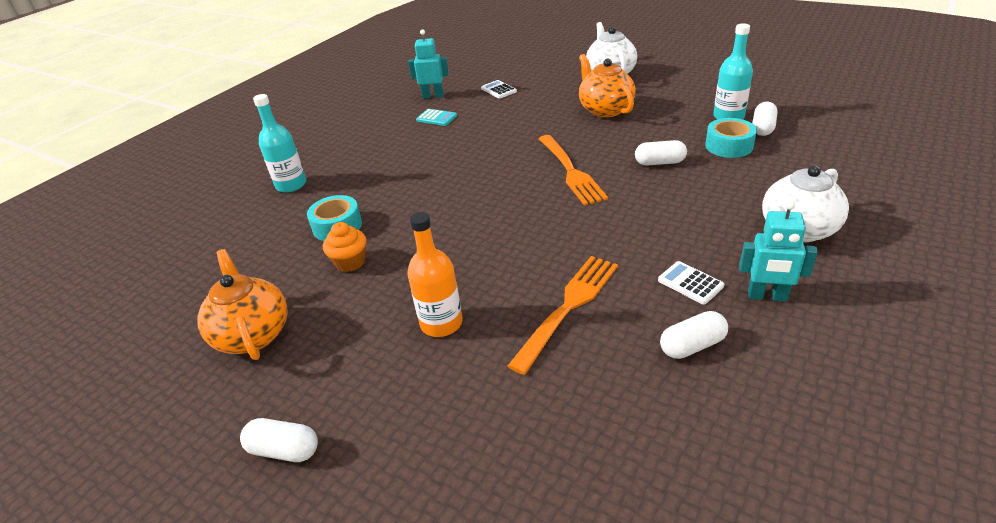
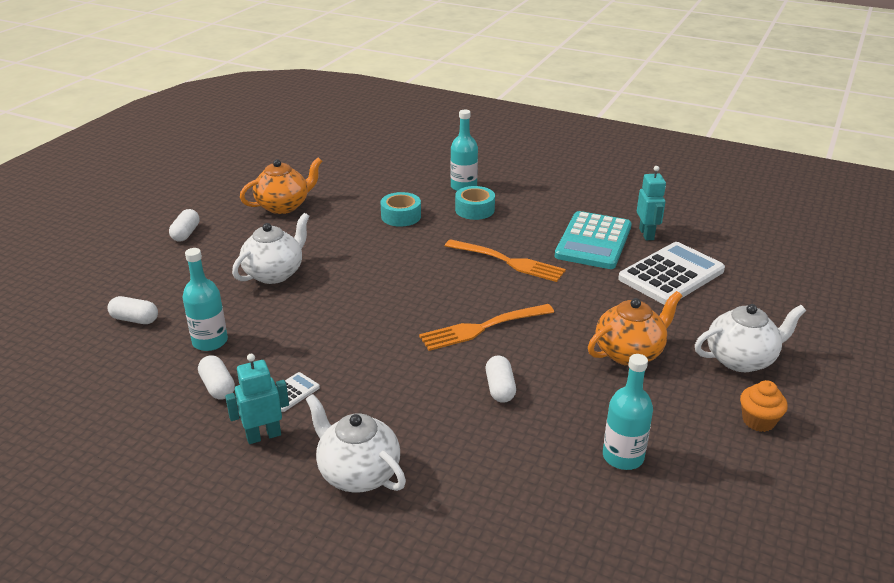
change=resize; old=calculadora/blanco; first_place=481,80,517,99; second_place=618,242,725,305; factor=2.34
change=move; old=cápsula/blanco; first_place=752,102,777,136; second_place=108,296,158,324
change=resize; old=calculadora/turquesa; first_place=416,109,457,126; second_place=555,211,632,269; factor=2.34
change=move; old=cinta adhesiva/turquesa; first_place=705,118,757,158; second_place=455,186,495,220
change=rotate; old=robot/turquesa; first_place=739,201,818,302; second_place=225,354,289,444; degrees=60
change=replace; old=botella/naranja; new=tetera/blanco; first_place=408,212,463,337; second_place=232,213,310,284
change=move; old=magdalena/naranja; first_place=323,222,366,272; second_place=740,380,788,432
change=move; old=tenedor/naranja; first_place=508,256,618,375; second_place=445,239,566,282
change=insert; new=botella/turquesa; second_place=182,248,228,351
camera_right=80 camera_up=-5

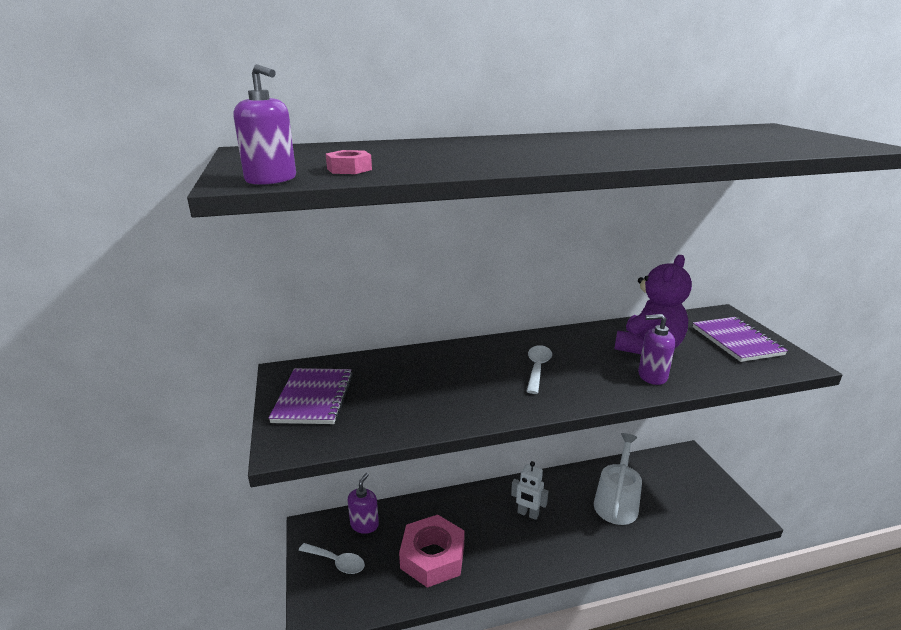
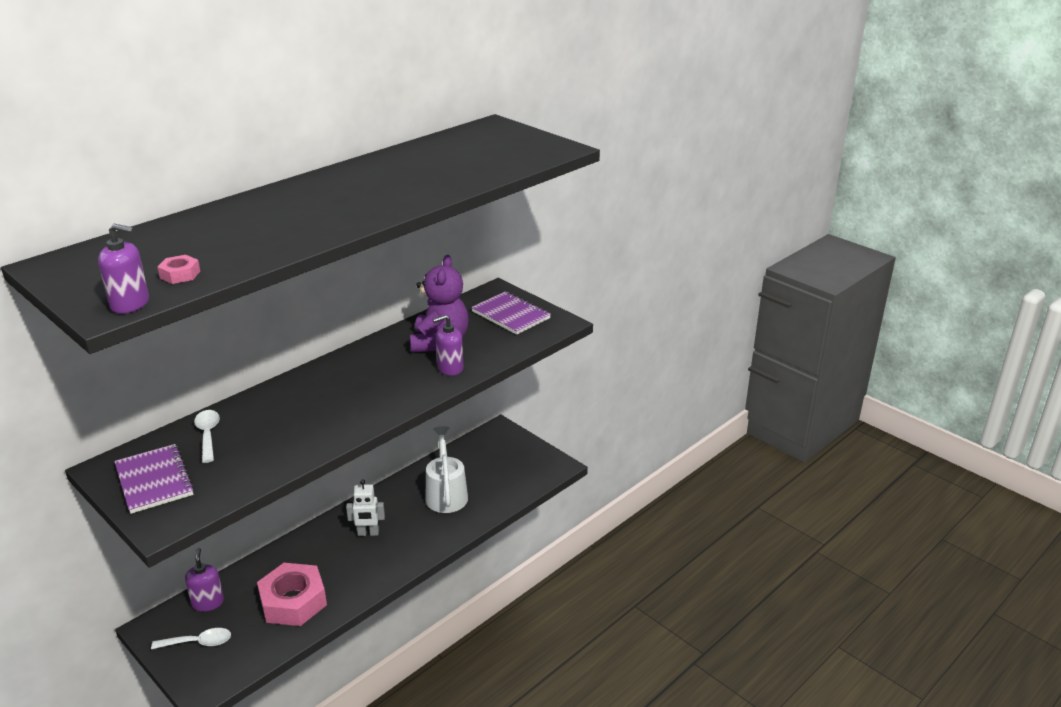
change=move; old=cuchara/blanco; first_place=526,345,552,394; second_place=194,410,220,463
camera_right=-30 camera_up=5

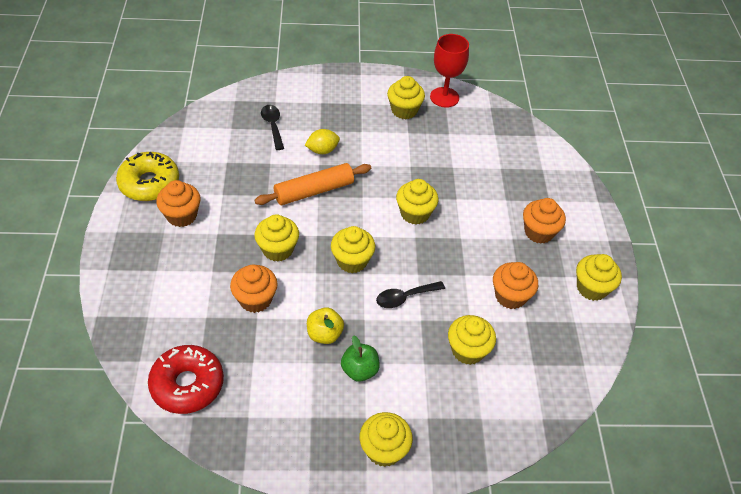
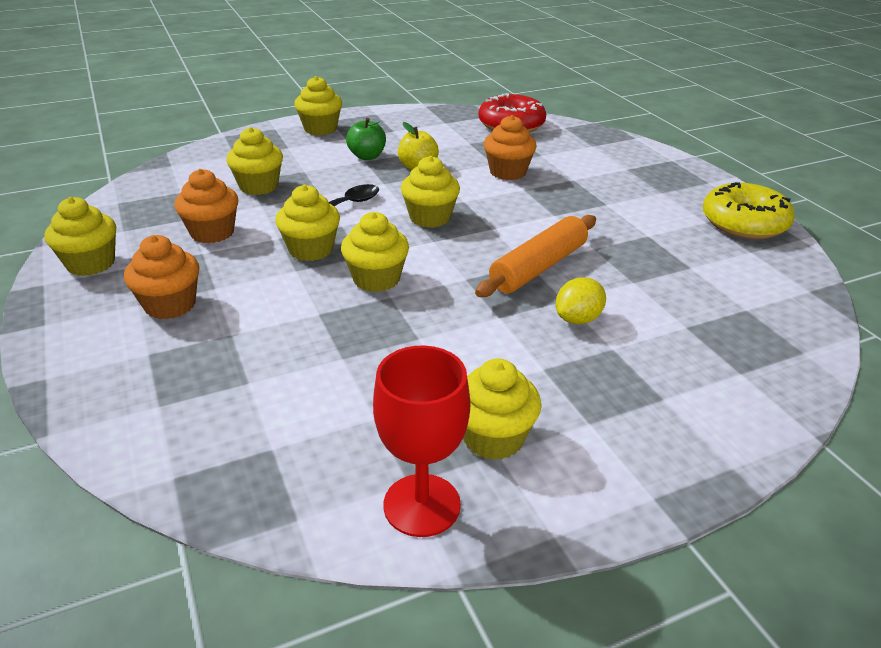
change=delete; old=cuchara/negro; first_place=261,105,284,150
change=delete; old=magdalena/naranja; first_place=156,180,201,227
change=move; old=magdalena/amarillo; first_place=254,214,299,262; second_place=275,185,340,261
camera_right=160 camera_up=-15

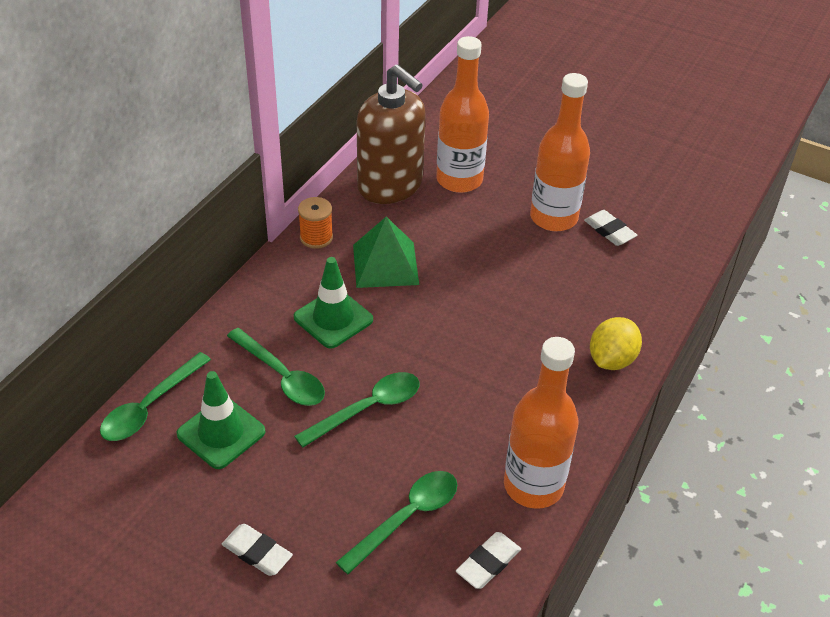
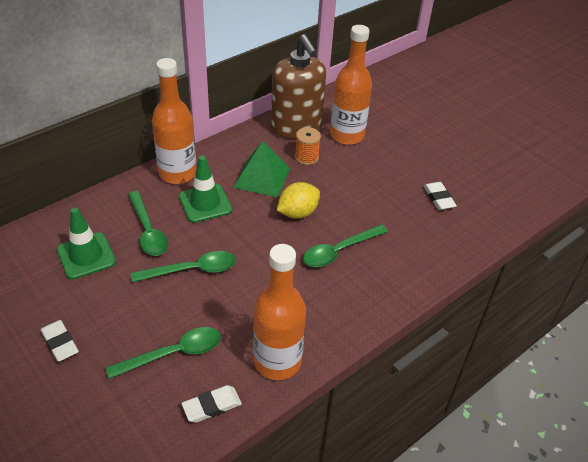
change=move; old=botella/naranja; first_place=530,73,590,231; second_place=152,58,196,184
change=move; old=carrete/naranja; first_place=298,197,333,249; second_place=295,127,321,165
change=move; old=limón/amarillo; first_place=590,317,642,370; second_place=277,182,320,219
change=move; old=cuchara/verde; first_place=100,352,211,441; second_place=303,224,388,267
camera_right=20 camera_up=0

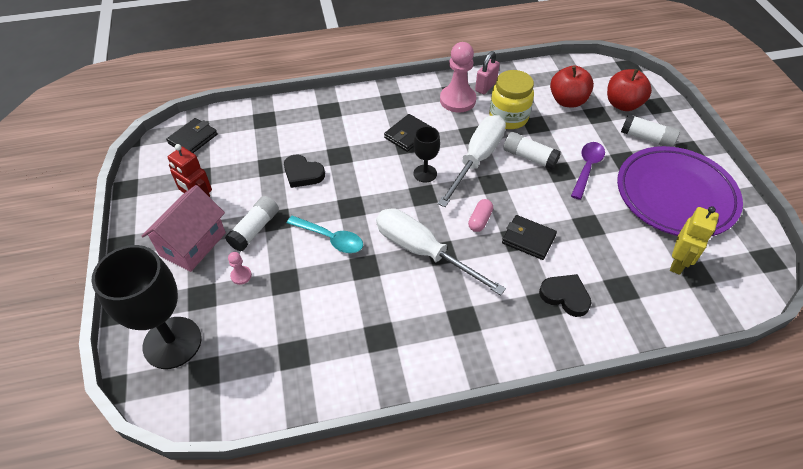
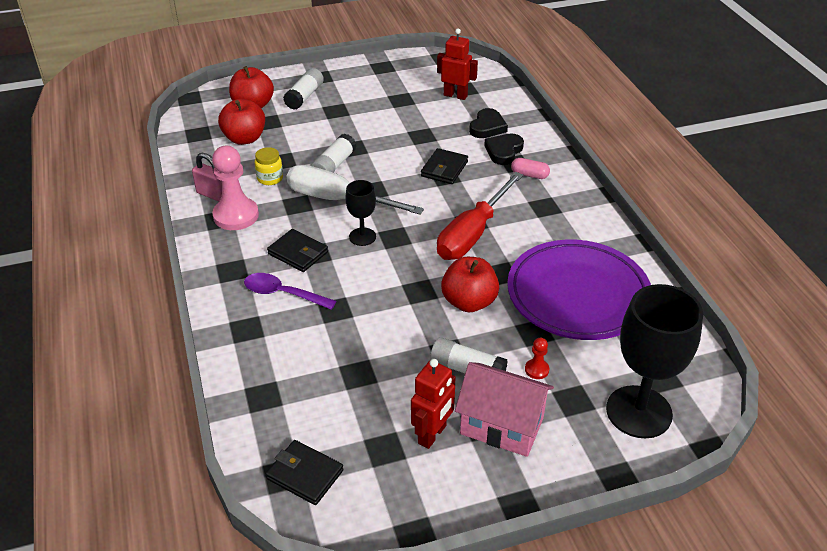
change=resize; old=tarro/amarillo; first_place=489,70,534,129; second_place=255,147,283,185; factor=0.57
change=move; old=cuchara/morado; first_place=571,142,605,200; second_place=244,273,336,310
change=move; old=plato/morado; first_place=617,146,743,236; second_place=507,240,651,340
change=move; old=corazón/negro; first_place=284,155,325,188; second_place=469,108,508,138
change=move; old=cápsula/rosa; first_place=468,199,493,232; second_place=511,158,550,179
change=recolor; old=robot/amarillo; new=robot/rojo; first_place=670,206,719,275; second_place=437,29,478,100
change=recolor; old=destornillador/blanco; new=destornillador/rojo; first_place=376,208,506,295; second_place=437,172,523,260
change=replace; old=cuchara/turquesa; new=manzana/rojo; first_place=287,216,363,253; second_place=441,257,499,312
change=recolor; old=peón/rosa; new=peón/rojo; first_place=228,252,252,285; second_place=525,338,549,379
camera_right=-95 camera_up=-10

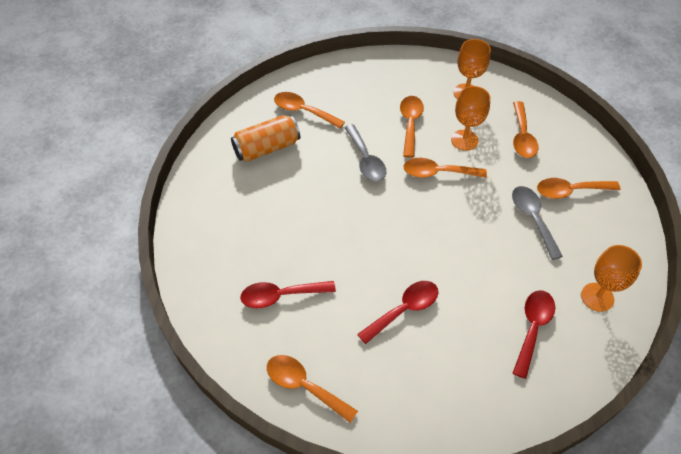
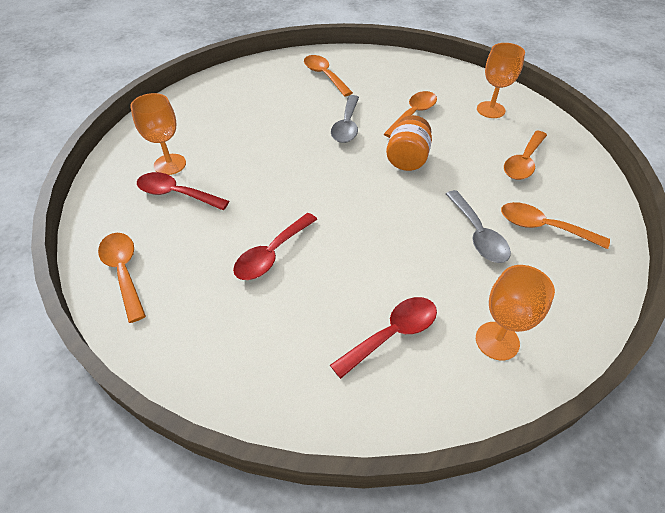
change=move; old=copa/naranja; first_place=451,86,490,151; second_place=130,93,186,175
change=delete; old=lata/naranja; first_place=231,115,300,162
change=replace; old=cuchara/naranja; new=tarro/naranja; first_place=403,158,487,178; second_place=386,115,432,171
change=rotate; old=cuchara/gris; first_place=512,186,563,260; second_place=446,190,511,263; degrees=150
change=rotate; old=cuchara/rojo; first_place=357,281,438,344; second_place=233,213,318,280; degrees=135
camera_right=30 camera_up=-5

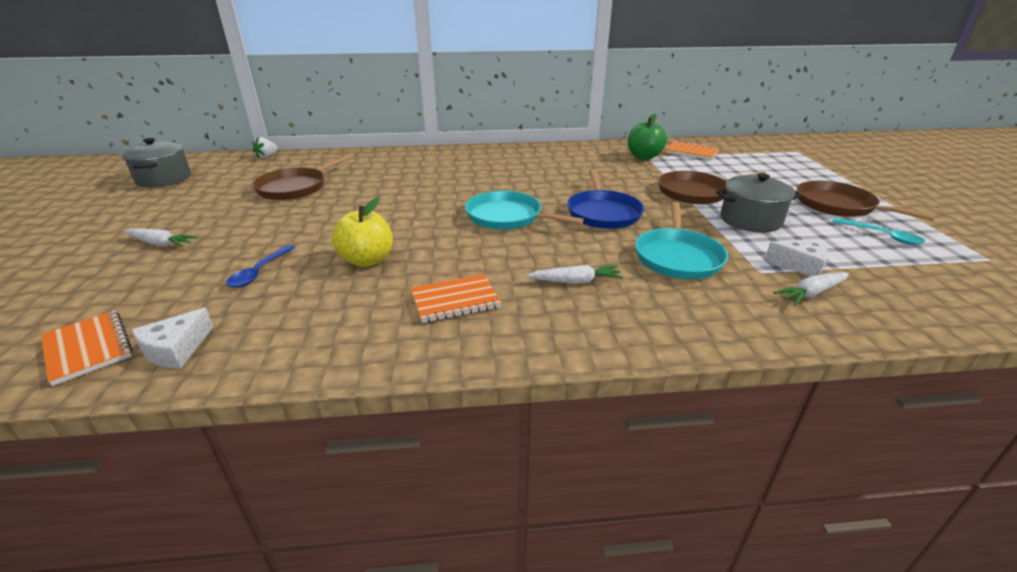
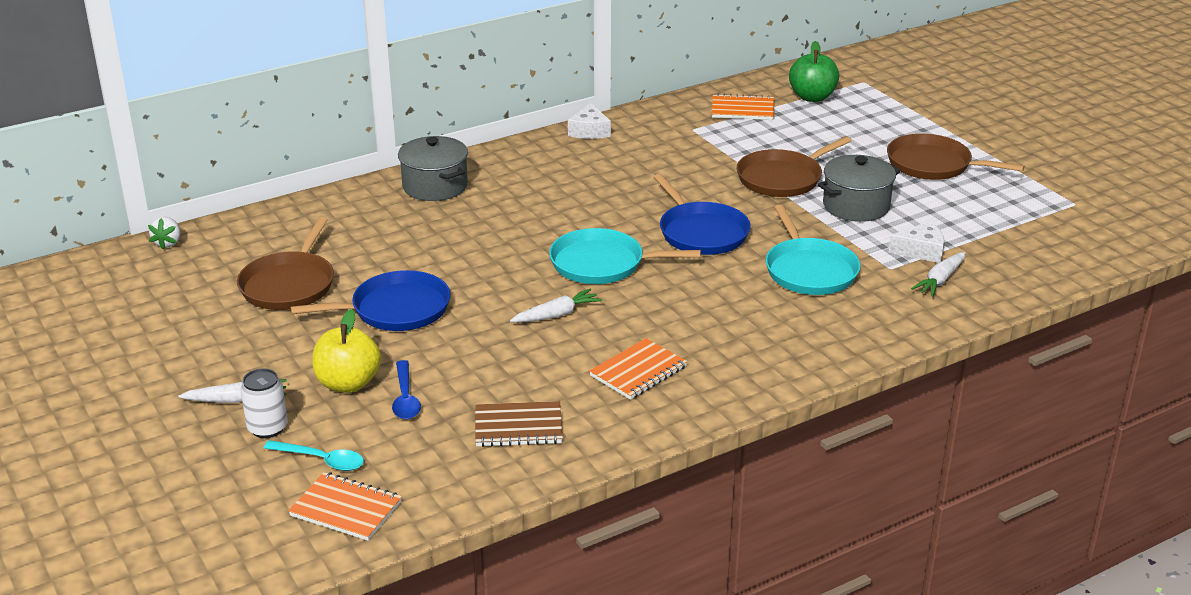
change=move; old=manzana/verde; first_place=628,114,667,160; second_place=789,41,839,102
change=move; old=olla/gris; first_place=121,138,191,187; second_place=398,136,468,201
change=move; old=manzana/amarillo; first_place=332,197,393,267; second_place=312,309,381,393
change=move; old=cuchara/turquesa; first_place=832,218,925,245; second_place=264,440,364,471
change=move; old=zanahoria/blanco; first_place=527,265,623,284; second_place=510,289,602,322
change=move; old=queso/blanco; first_place=132,308,214,369; second_place=568,103,611,139
change=insert; new=sartén/azul; second_place=290,270,451,331
change=insert; new=lata/blanco; second_place=241,368,287,438
change=insert; new=cuaderno/marrón; second_place=475,401,563,447
camera_right=-25 camera_up=0

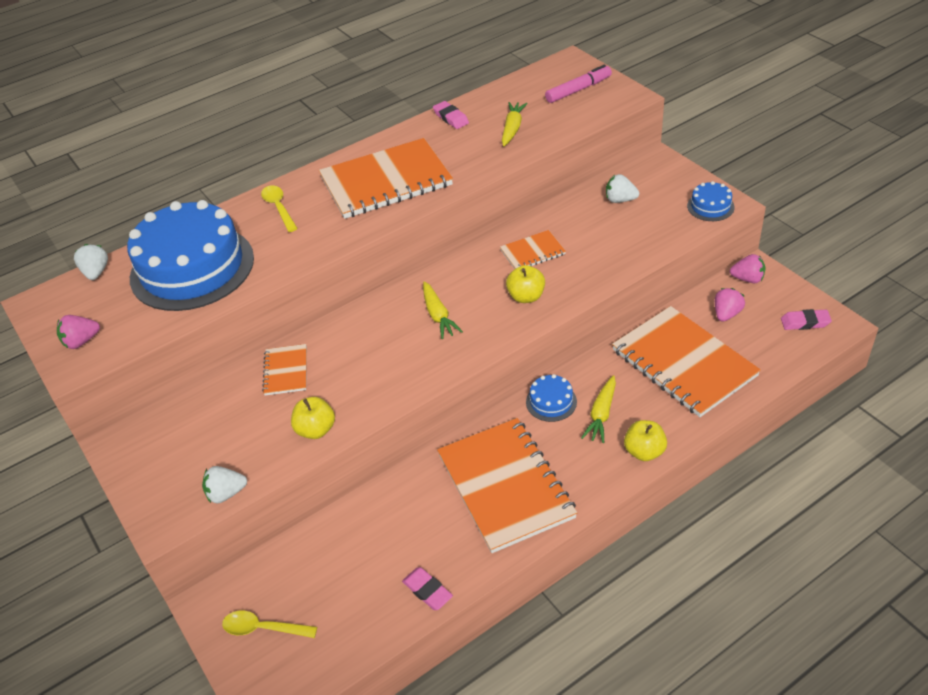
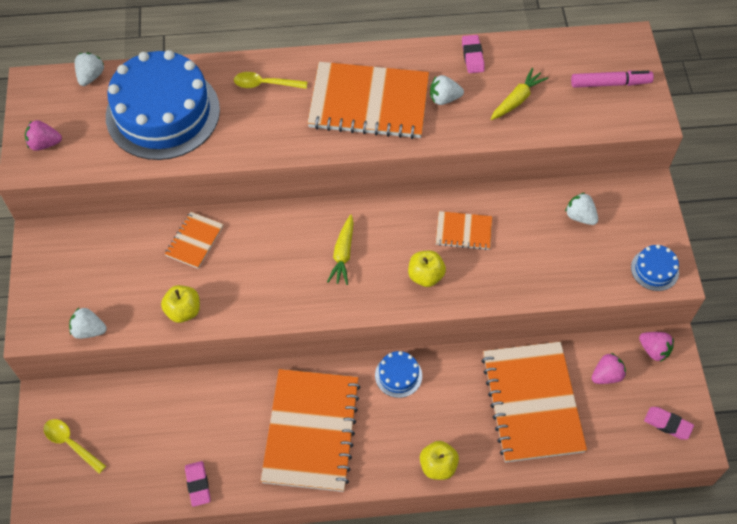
change=rotate; old=cuchara/amarillo; first_place=261,185,298,232; second_place=234,72,308,89; degrees=-90
change=delete; old=zanahoria/amarillo; first_place=581,375,616,443
change=insert; new=fresa/blanco; second_place=430,75,464,105
camera_right=25 camera_up=15

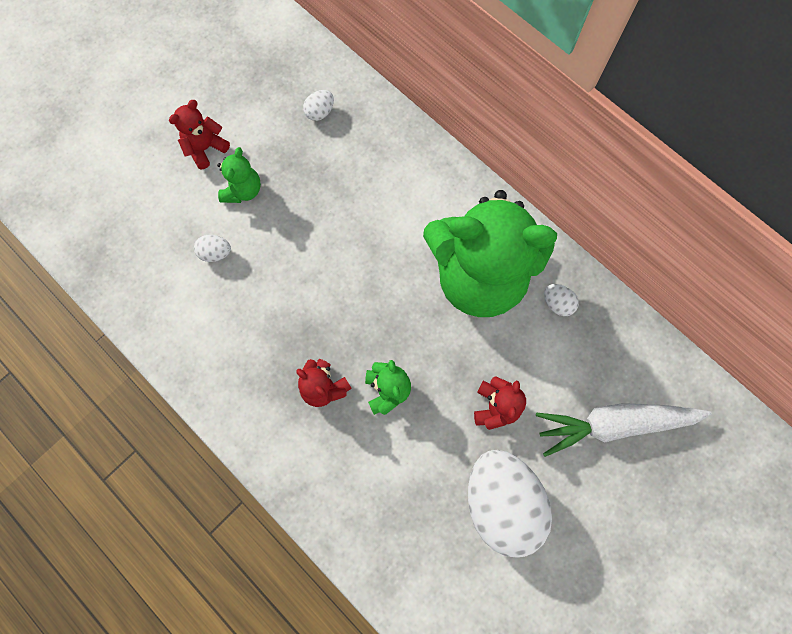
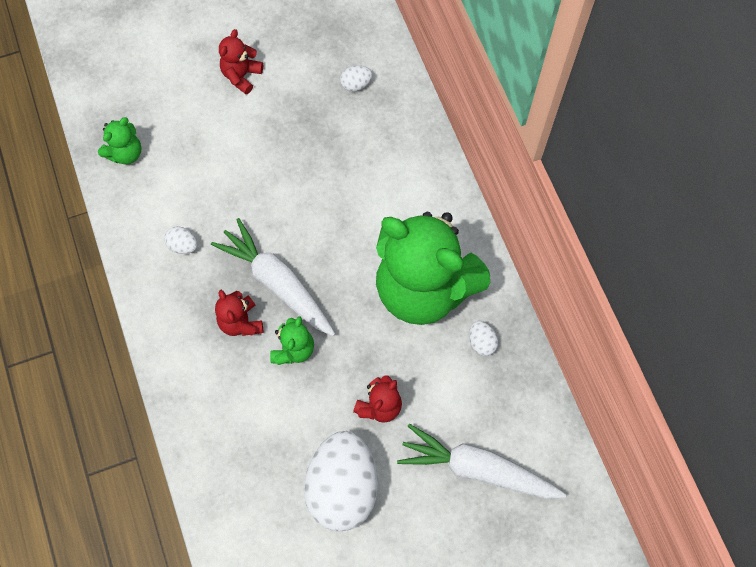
change=rotate; old=osito/rojo; first_place=169,100,230,169; second_place=219,29,263,94; degrees=-45
change=move; old=osito/verde; first_place=217,147,261,203; second_place=98,117,141,165
change=move; old=huevo/blanco; first_place=194,235,231,262; second_place=164,226,198,254
change=insert; new=zanahoria/blanco; second_place=211,218,335,336
camera_right=25 camera_up=-5

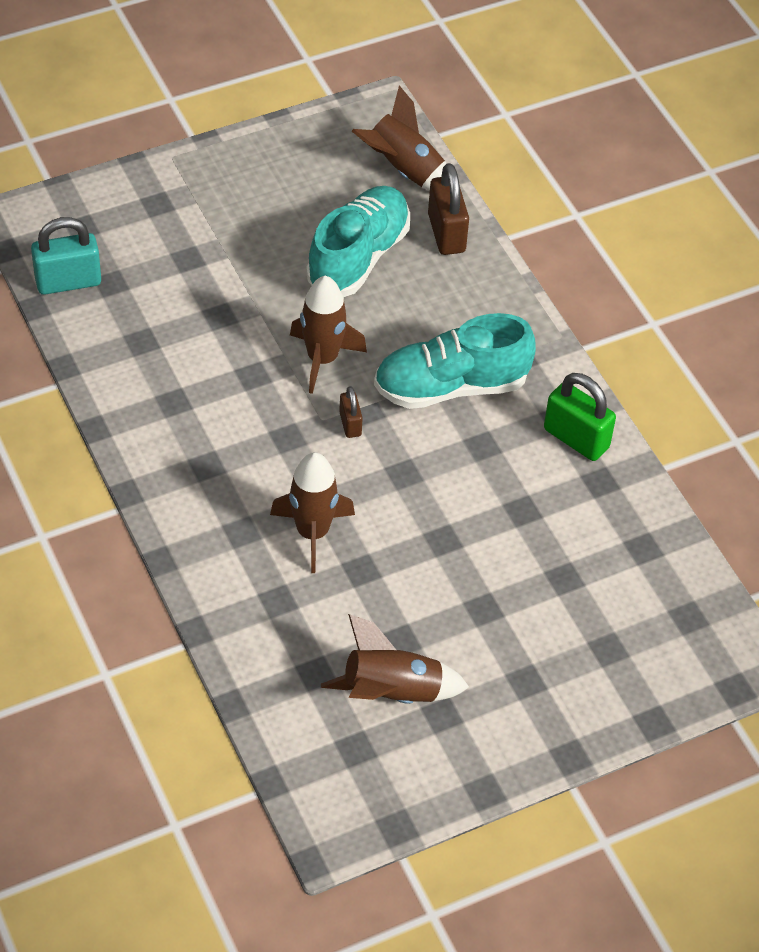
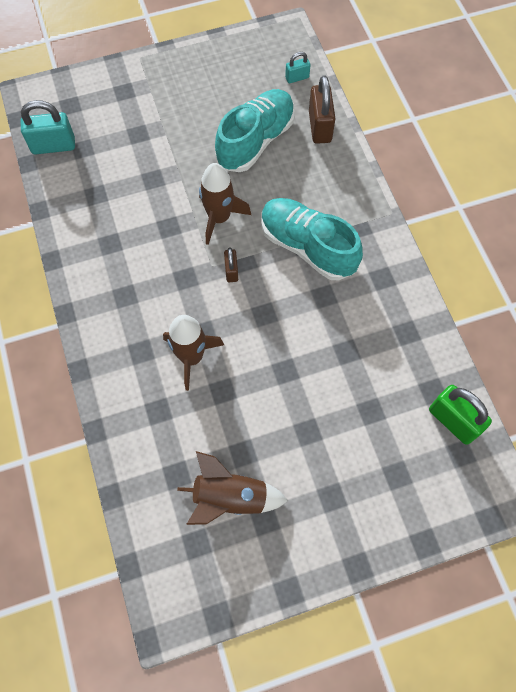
change=replace; old=cohete/marrón; new=candado/turquesa; first_place=352,85,447,191; second_place=285,52,310,83
change=rotate; old=zapato/turquesa; first_place=374,313,536,409; second_place=261,198,363,280; degrees=45
change=move; old=candado/verde; first_place=544,373,616,461; second_place=429,385,492,445
camera_right=10 camera_up=15

